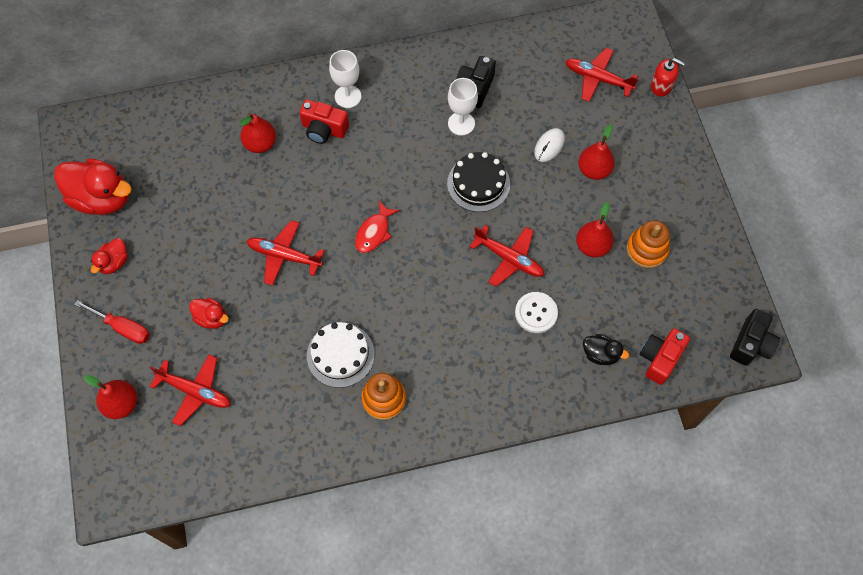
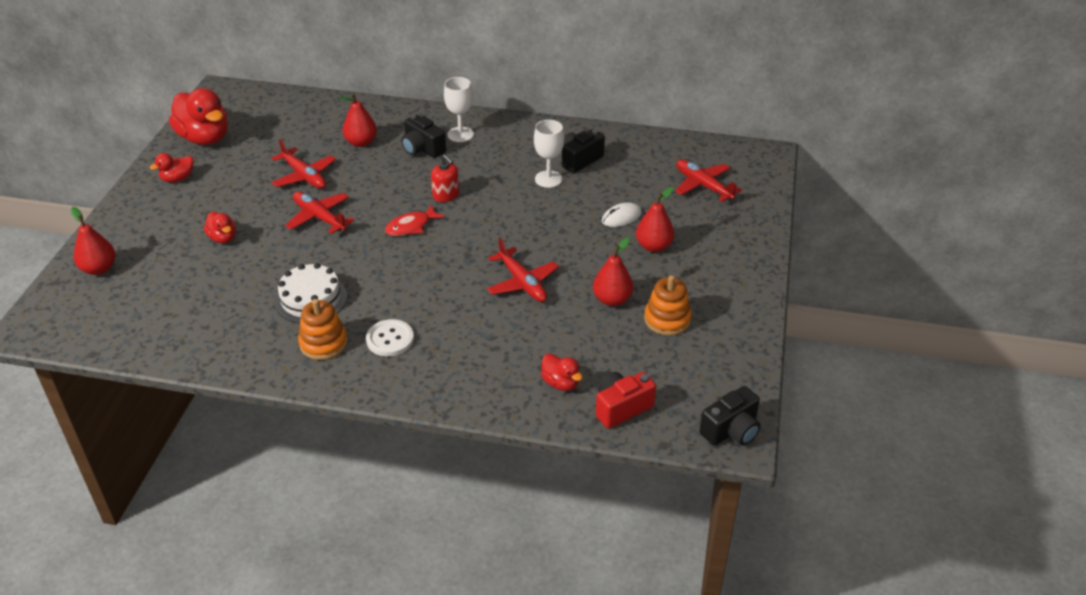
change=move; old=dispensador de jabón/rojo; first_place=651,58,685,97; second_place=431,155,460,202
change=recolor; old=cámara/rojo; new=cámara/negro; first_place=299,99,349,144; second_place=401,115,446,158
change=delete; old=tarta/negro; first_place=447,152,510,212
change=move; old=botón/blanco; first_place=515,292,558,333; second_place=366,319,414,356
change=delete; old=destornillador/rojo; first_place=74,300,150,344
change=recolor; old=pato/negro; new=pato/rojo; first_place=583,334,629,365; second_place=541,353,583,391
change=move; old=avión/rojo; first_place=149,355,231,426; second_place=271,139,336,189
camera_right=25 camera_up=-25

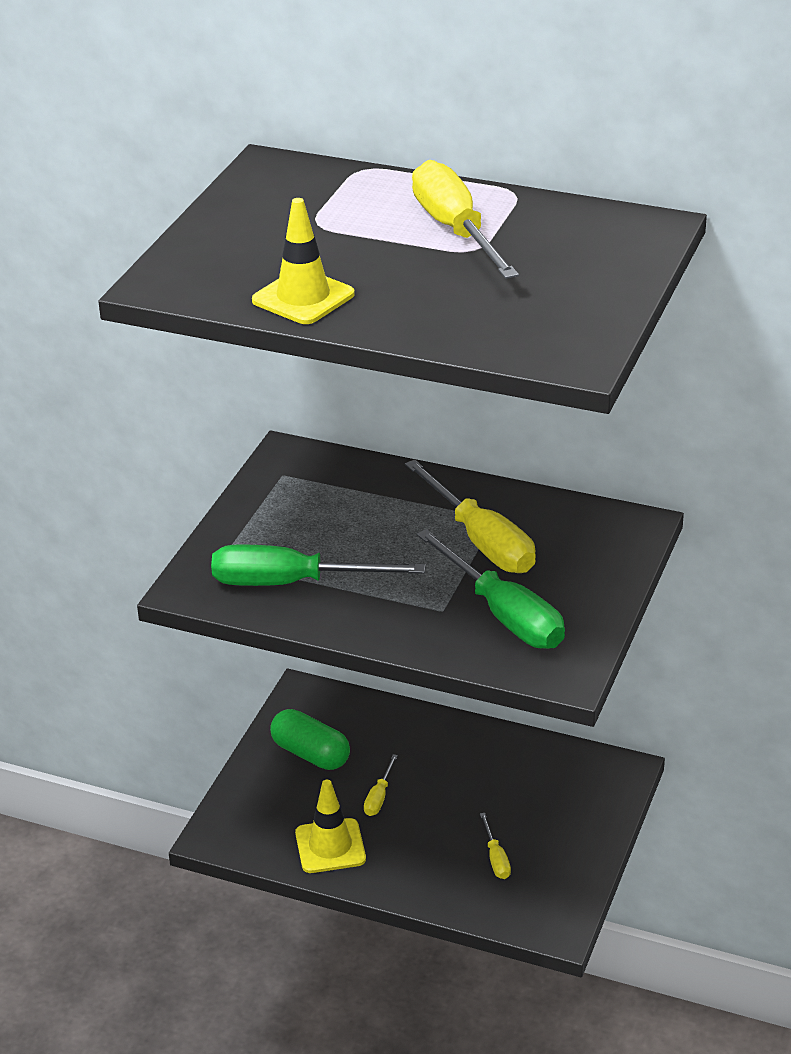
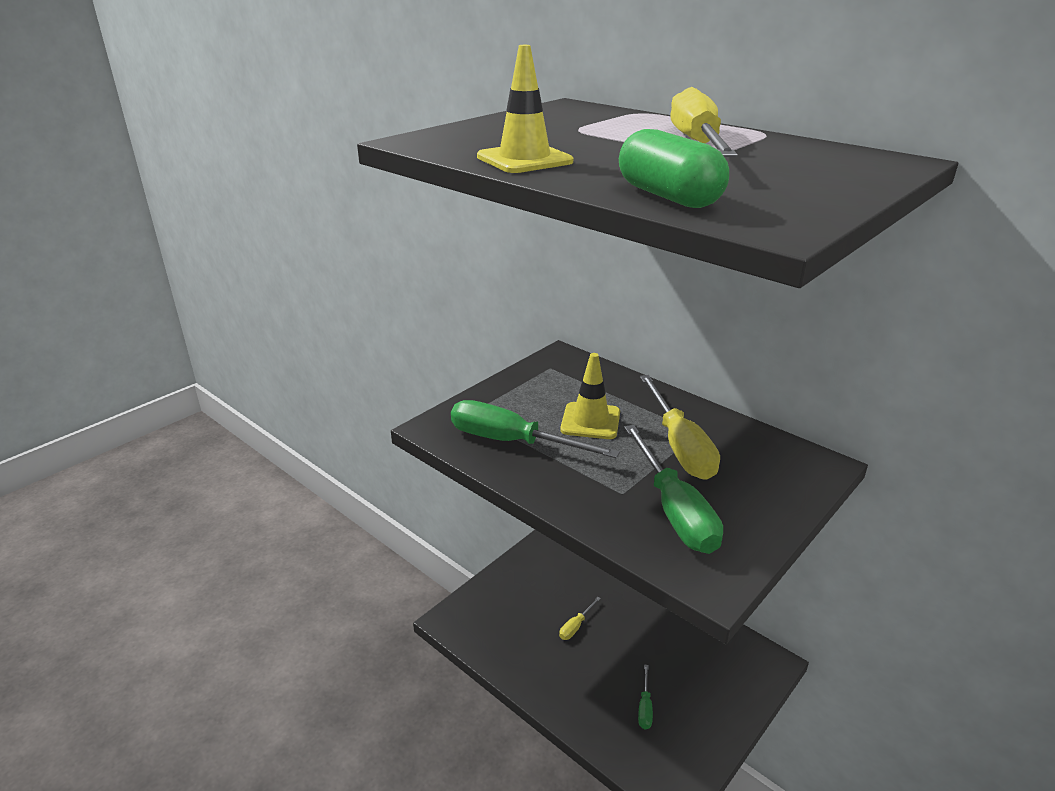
change=move; old=cápsula/verde; first_place=270,709,350,770; second_place=619,129,729,208
change=move; old=cono de tráfico/amarillo; first_place=295,780,366,873; second_place=560,353,620,439
change=recolor; old=destornillador/amarillo; new=destornillador/verde; first_place=480,813,511,879; second_place=638,665,653,729
camera_right=20 camera_up=-5

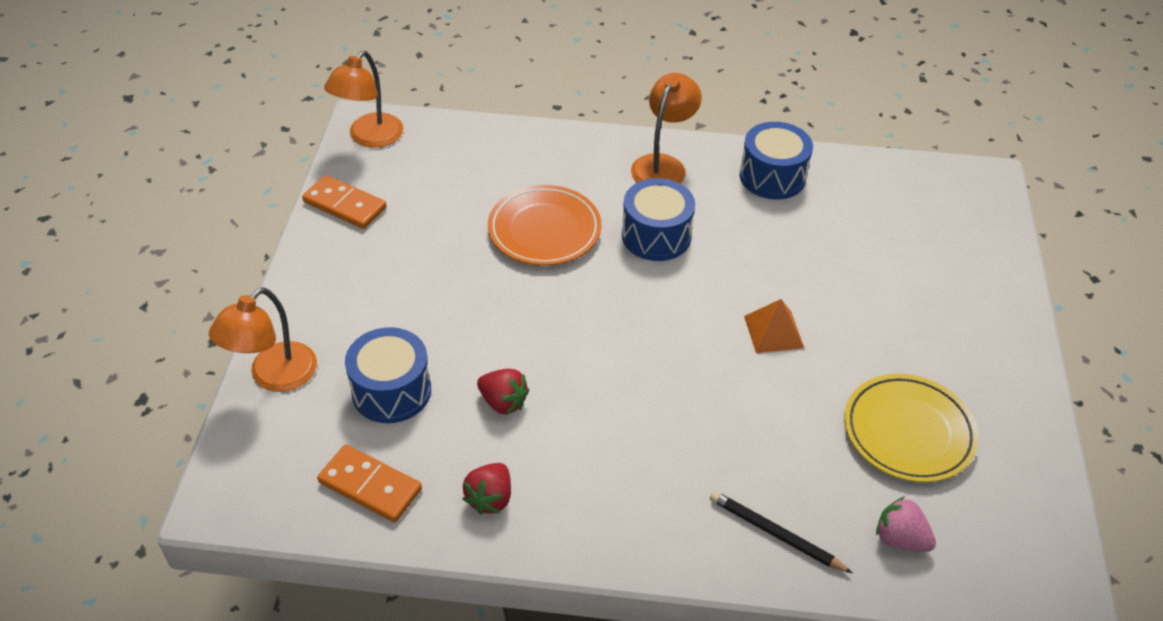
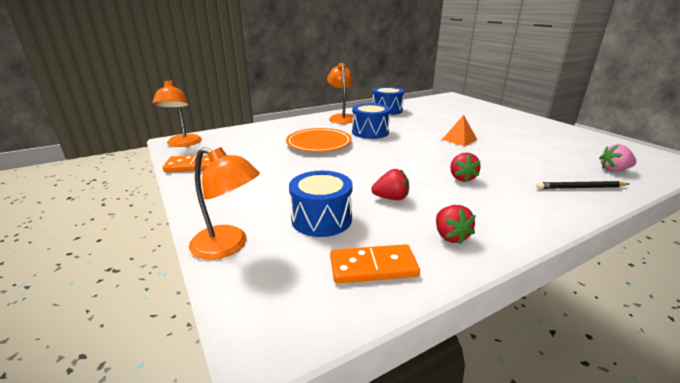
change=rotate; old=lámpara/naranja; first_place=209,287,317,392; second_place=189,147,260,260; degrees=-60
change=delete; old=plato/amarillo; first_place=844,374,979,482
change=insert; new=fresa/rojo; second_place=450,153,481,182
camera_right=-35 camera_up=-20

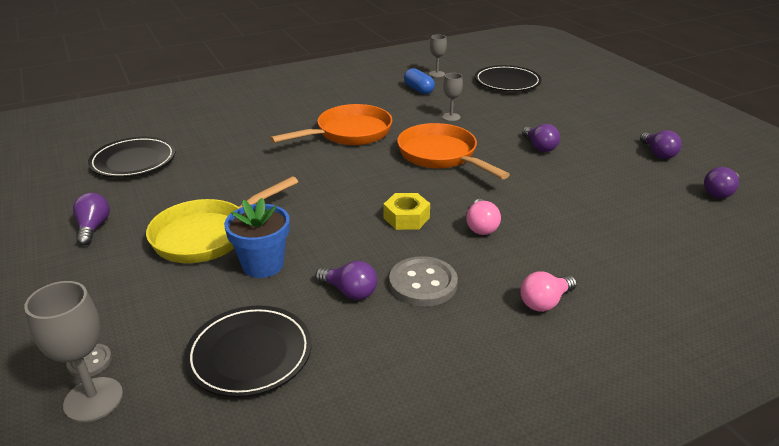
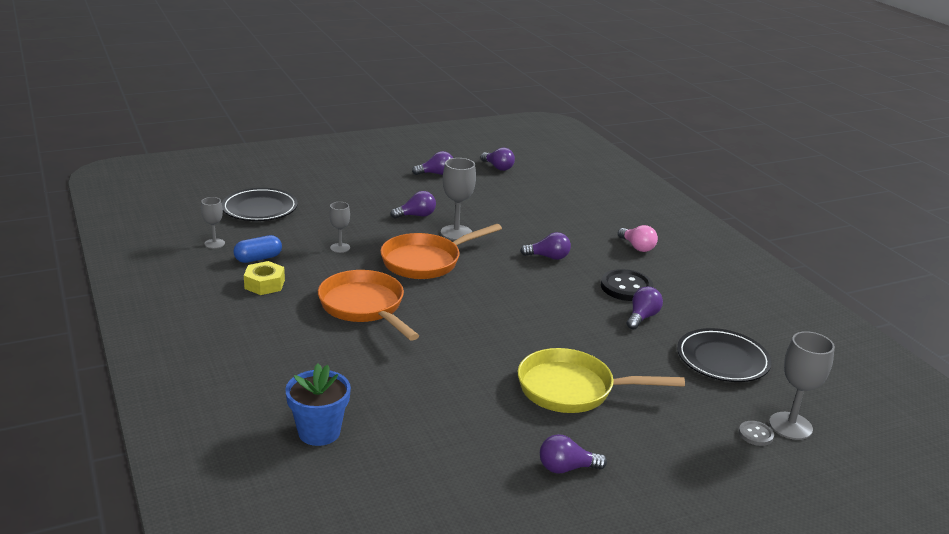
change=delete; old=plato/negro; first_place=88,137,175,178
change=rotate; old=sartén/amarillo; first_place=146,176,298,263; second_place=518,348,685,413; degrees=135
change=move; old=tuerca/amarillo; first_place=384,193,430,230; second_place=244,261,285,295
change=move; old=maceta/azul; first_place=224,198,290,278; second_place=285,363,351,446
change=recolor; old=bombilla/rosa; new=bombilla/morado; first_place=466,199,501,235; second_place=520,232,571,260
change=recolor; old=botón/gris; new=botón/negro; first_place=389,256,458,307; second_place=601,269,653,301
change=insert; new=copa/gris; second_place=441,158,476,240
camera_right=-90 camera_up=-5

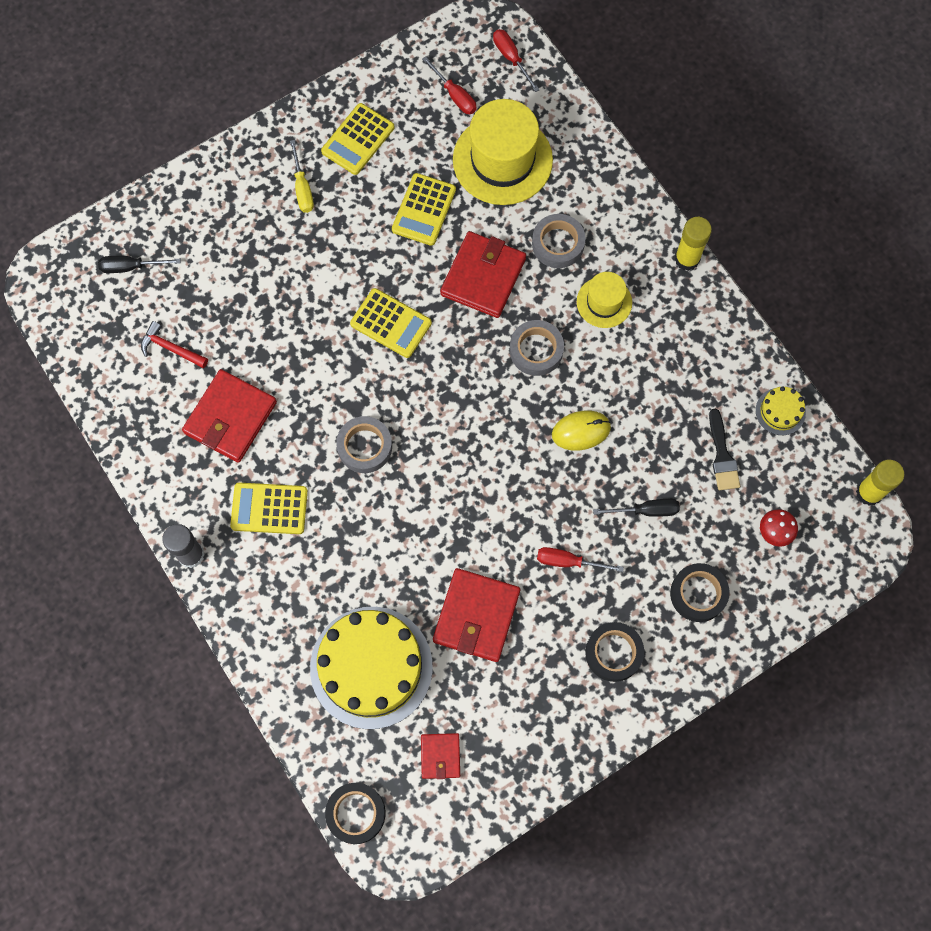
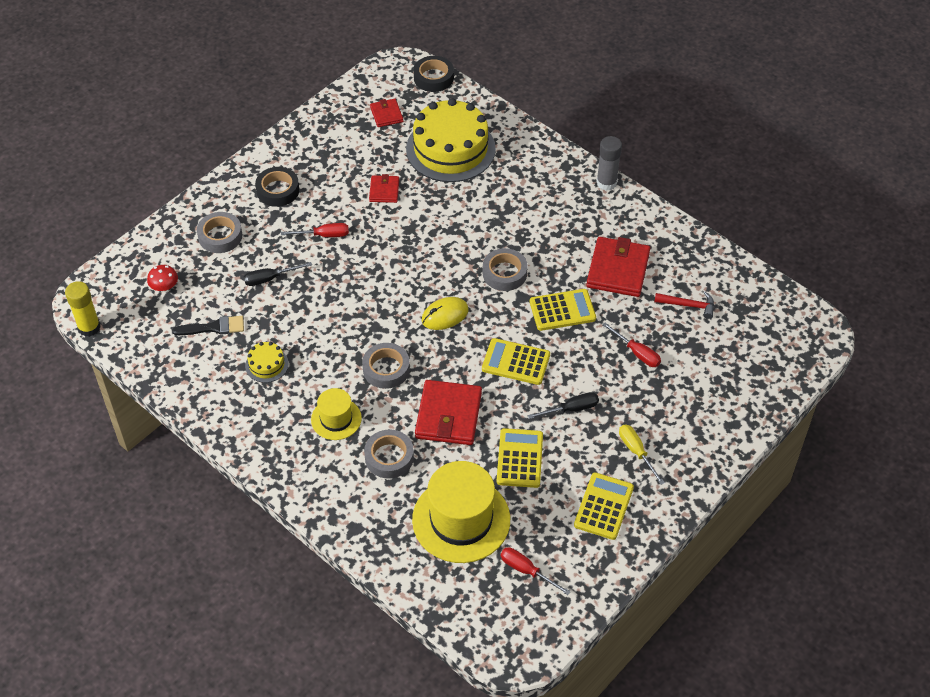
change=move; old=destornillador/rojo; first_place=493,29,539,92; second_place=603,323,661,367
change=delete; old=barra de pegamento/amarillo; first_place=675,217,712,271
change=move; old=destornillador/negro; first_place=98,256,181,273; second_place=527,392,599,419
change=move; old=tarta/amarillo; first_place=756,386,806,435; second_place=245,342,288,383
change=rotate; old=pincel/negro; first_place=709,409,740,490; second_place=172,316,244,335; degrees=105
change=move; old=ratón/amarillo; first_place=552,411,611,451; second_place=422,297,469,330
change=move; old=calculadora/amarillo; first_place=230,483,308,534; second_place=530,289,596,331
change=recolor; old=cinta adhesiva/negro; new=cinta adhesiva/gris; first_place=670,563,729,622; second_place=197,212,242,253
change=resize; old=cartera/rojo; first_place=433,568,520,662; second_place=369,174,399,203; factor=0.54
camera_right=165 camera_up=-20

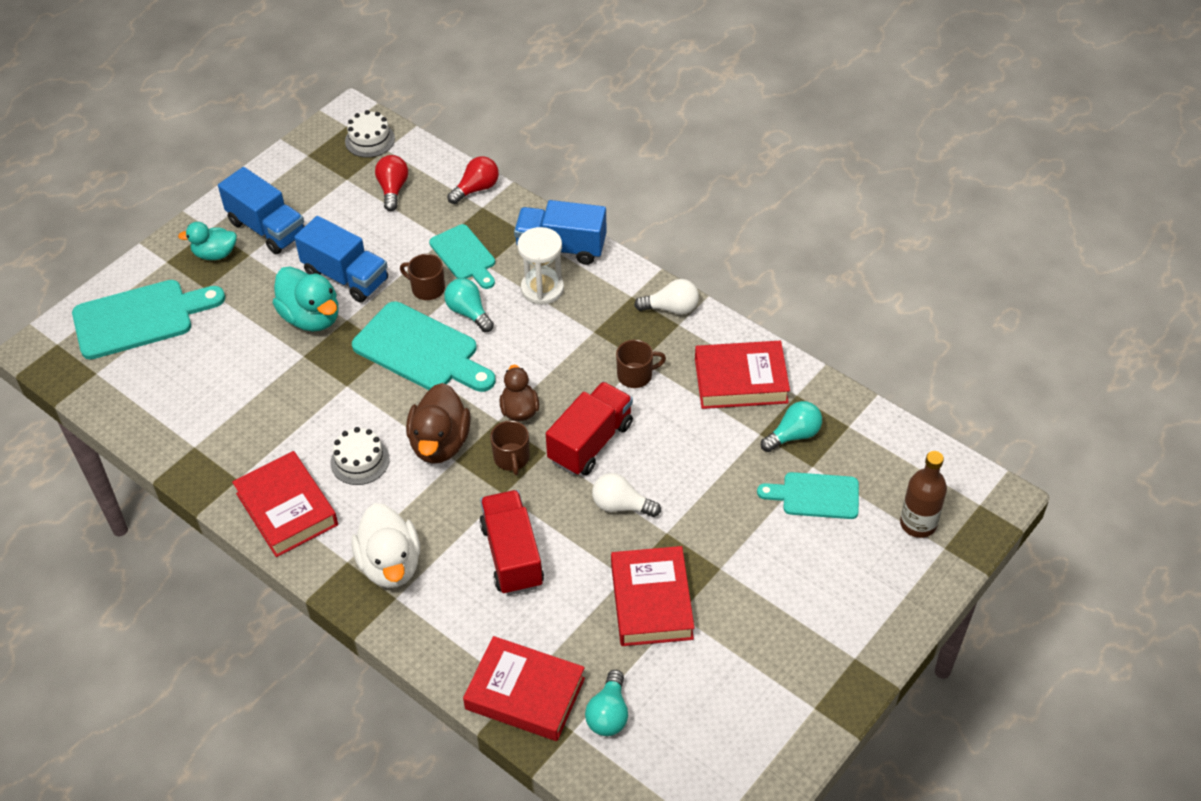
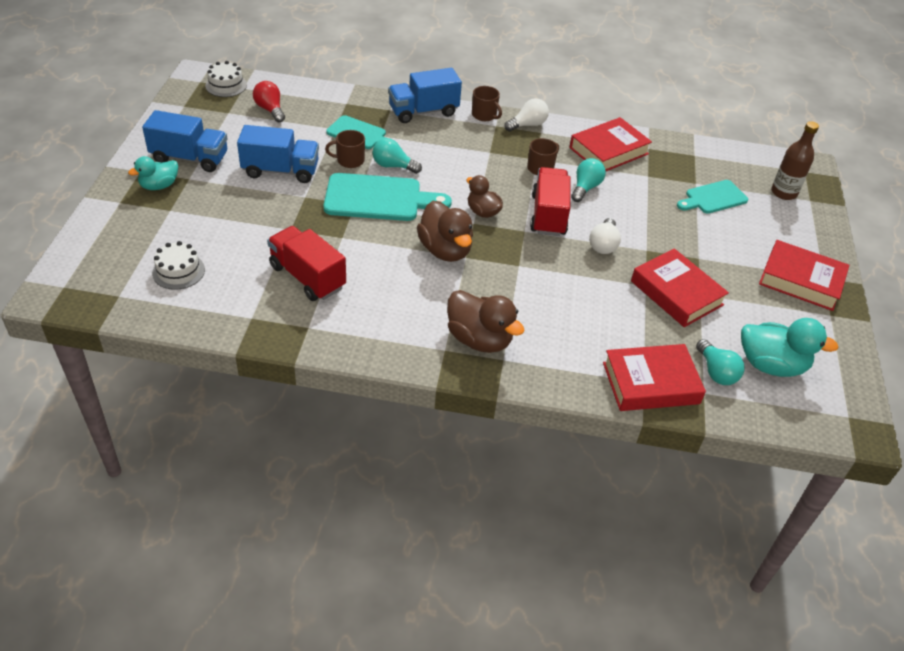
change=delete; old=bombilla/rojo; first_place=447,156,499,204
change=delete; old=reloj de arena/blanco; first_place=517,227,564,305
change=move; old=pato/turquesa; first_place=273,266,338,332; second_place=741,318,839,377
change=delete; old=tabla de cortar/turquesa; first_place=72,280,225,359
change=move; old=bombilla/turquesa; first_place=761,401,822,452; second_place=571,158,606,202
change=move; old=taza/marrón; first_place=490,420,530,475; second_place=472,86,502,121
change=move; old=tarta/blanco; first_place=330,427,389,485; second_place=152,241,205,290
change=move; old=libro/rojo; first_place=232,451,338,557; second_place=759,240,849,311
change=rotate; old=bombilla/blanco; first_place=592,473,661,517; second_place=589,218,621,254; degrees=-60
change=move; old=camión/rojo; first_place=479,490,544,595; second_place=267,226,346,301
change=recolor; old=pato/blanco; new=pato/marrón; first_place=351,503,420,588; second_place=447,290,525,353
camera_right=-35 camera_up=-5

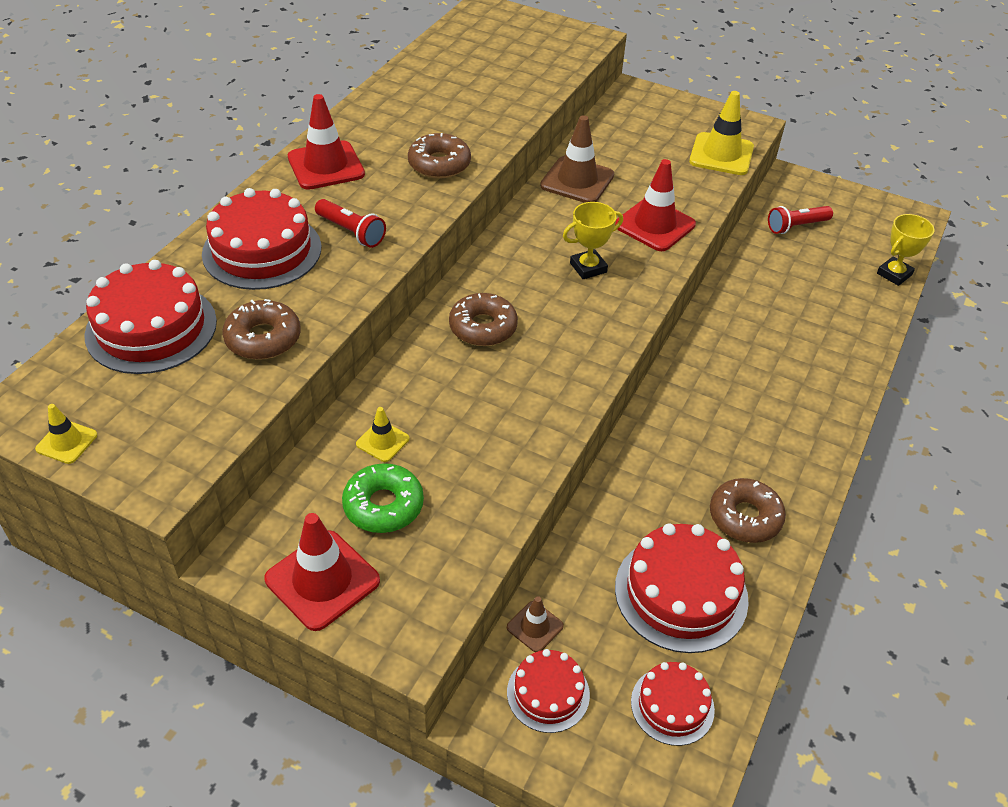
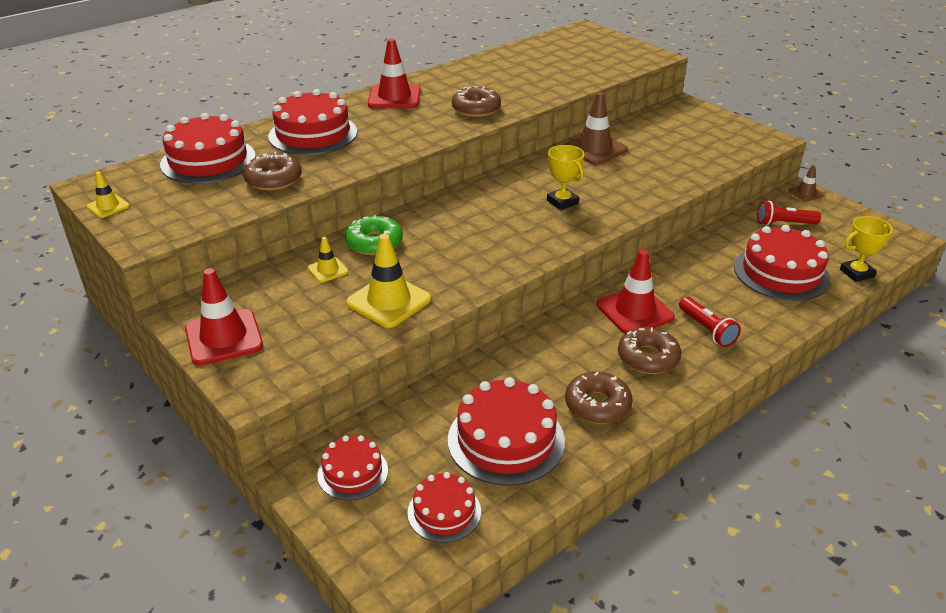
change=move; old=cono de tráfico/amarillo; first_place=689,91,754,175; second_place=346,234,431,328
change=move; old=cono de tráfico/rojo; first_place=615,159,696,251; second_place=597,250,675,334
change=move; old=lámpara de mano/rojo; first_place=315,199,386,248; second_place=679,297,741,347
change=rotate; old=trofeo/amarillo; first_place=563,202,623,279; second_place=547,145,584,210; degrees=60
change=move; old=rosquilla/marrón; first_place=449,293,518,346; second_place=618,327,682,374
change=move; old=rosquilla/verde; first_place=342,463,424,533; second_place=345,215,403,255
change=move; old=cono de tráfico/marrón; first_place=507,596,564,652; second_place=789,165,824,201
change=insert; new=tarta/rojo; second_place=734,225,830,301
camera_right=25 camera_up=-10

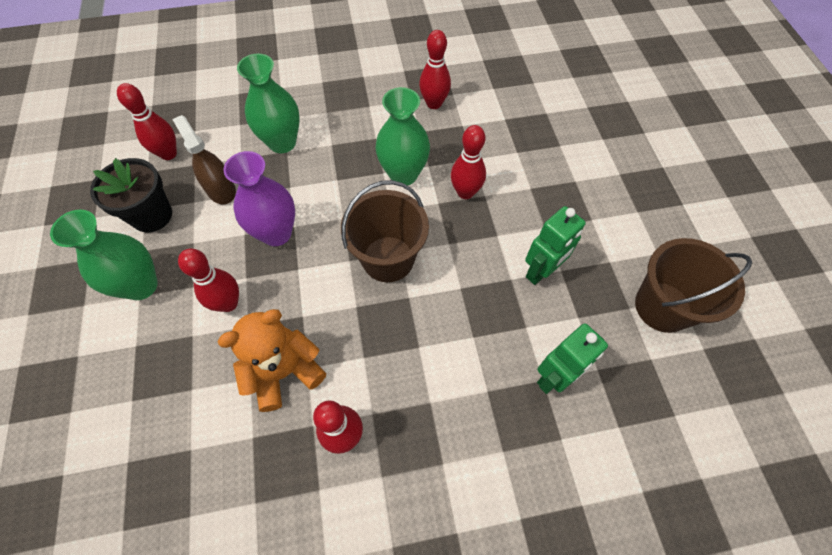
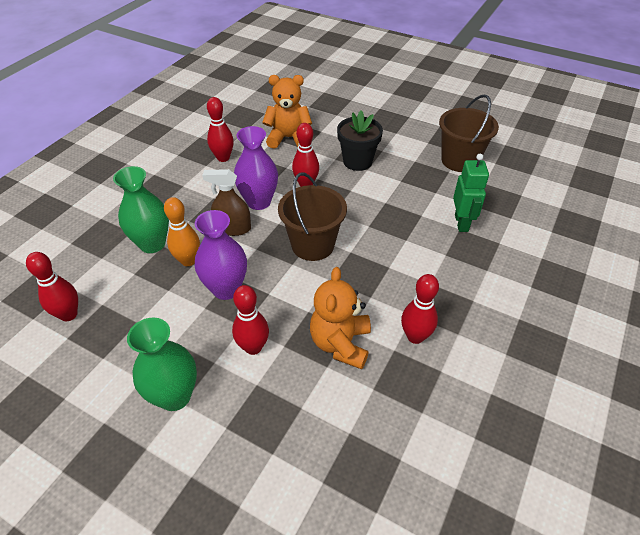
change=recolor; old=florero/verde; new=florero/morado; first_place=375,87,430,186; second_place=234,126,278,210
change=move; old=pulverizador/marrón; first_place=172,115,236,204; second_place=202,169,251,236
change=move; old=maceta/negro; first_place=90,158,172,233; second_place=337,111,383,171
change=delete; old=robot/verde; first_place=525,206,586,285
change=insert; new=osito/naranja; second_place=262,75,312,149
change=insert; new=bolo/naranja; second_place=164,197,200,266
camera_right=-50 camera_up=-15

